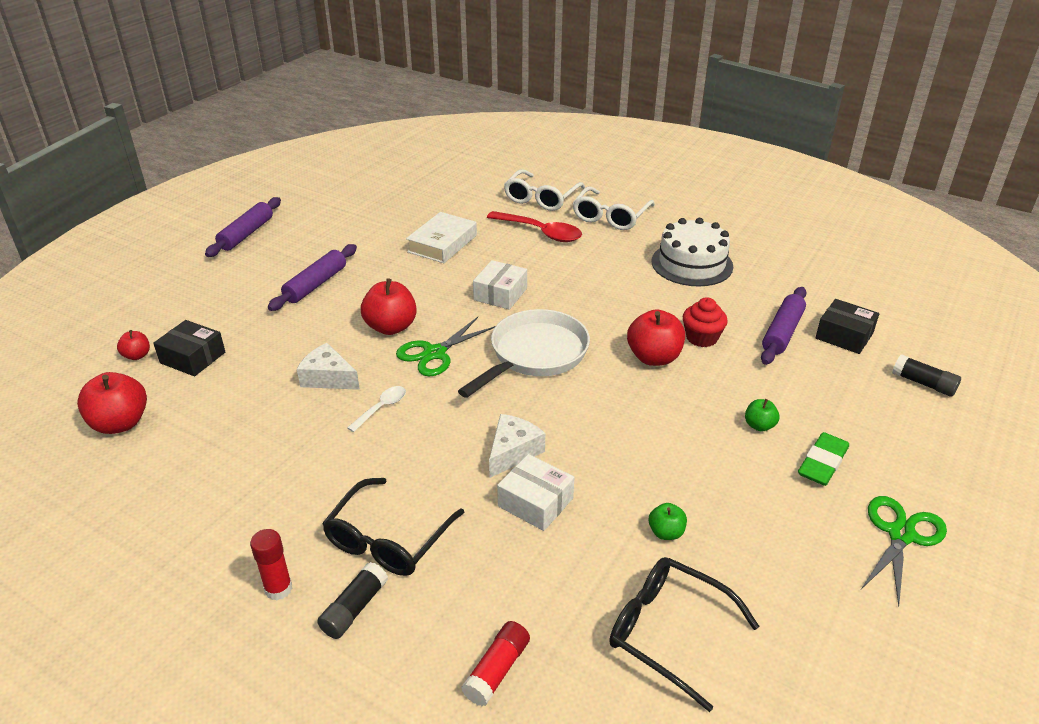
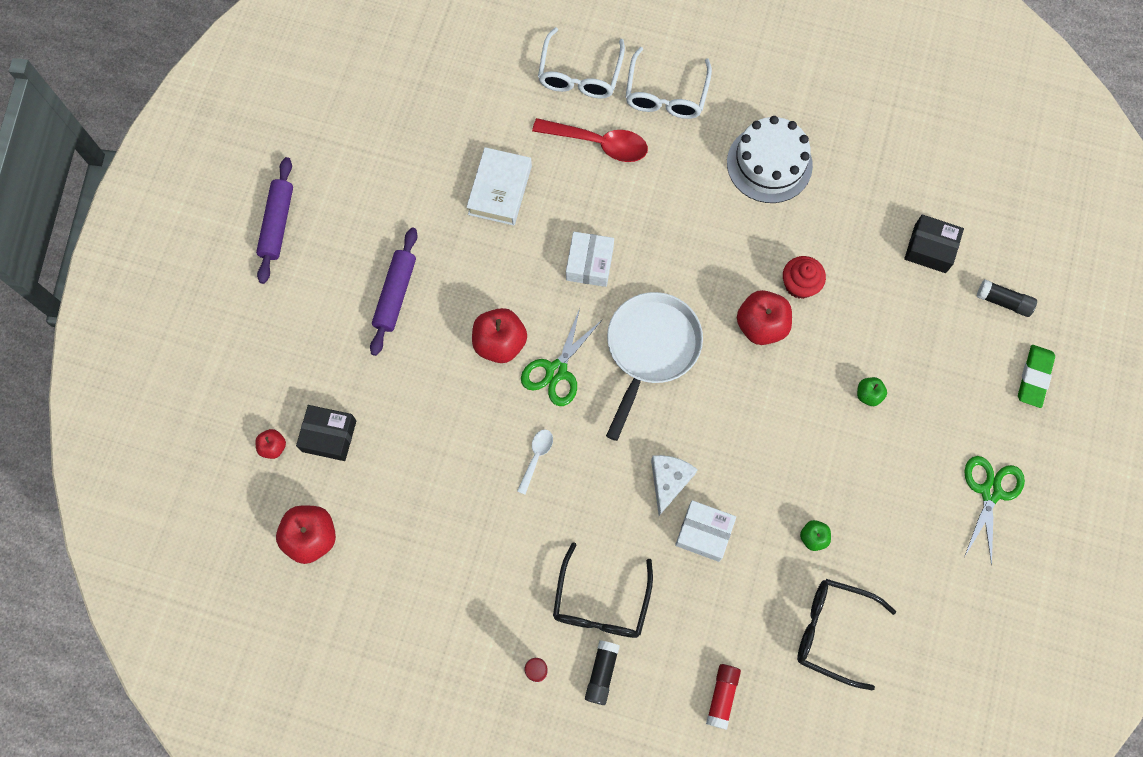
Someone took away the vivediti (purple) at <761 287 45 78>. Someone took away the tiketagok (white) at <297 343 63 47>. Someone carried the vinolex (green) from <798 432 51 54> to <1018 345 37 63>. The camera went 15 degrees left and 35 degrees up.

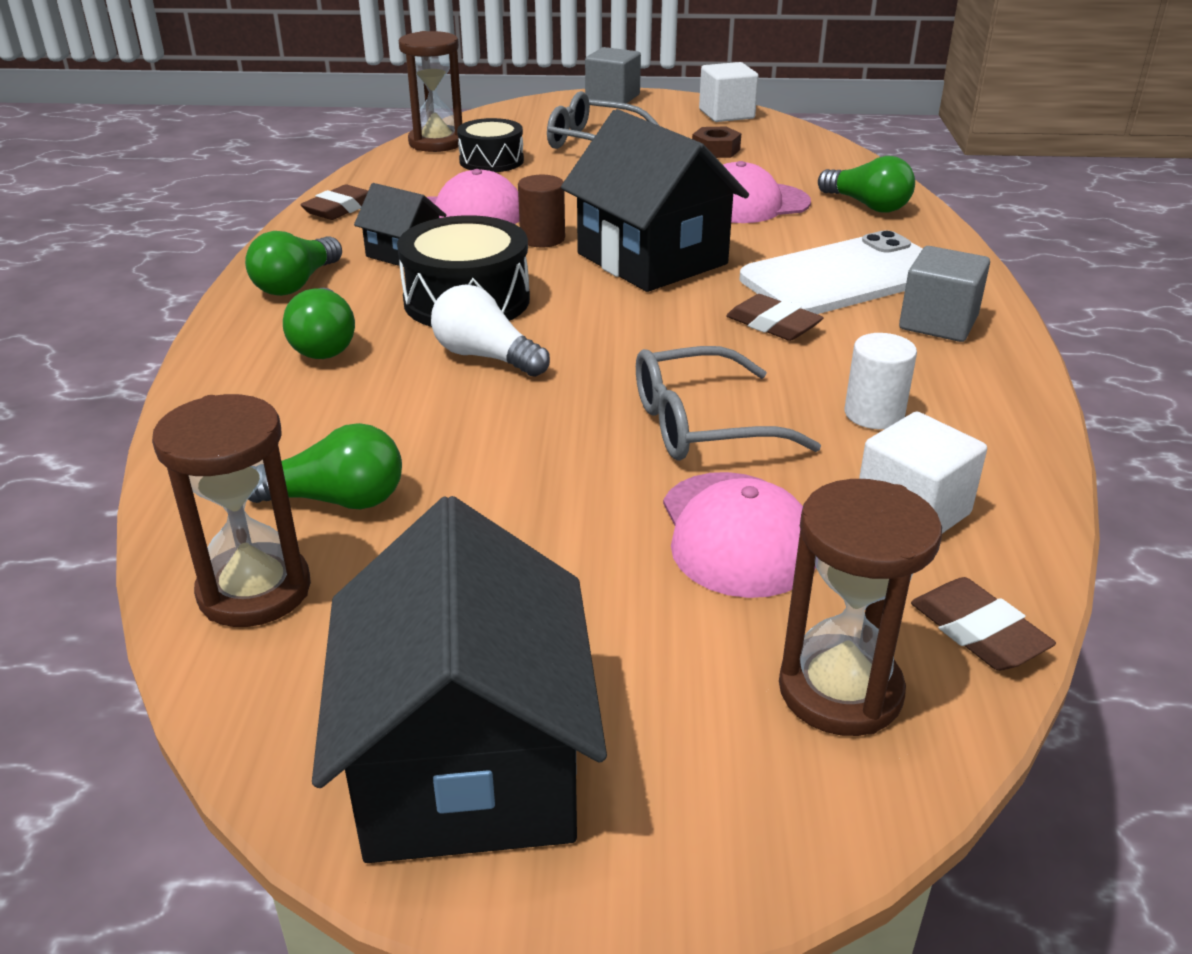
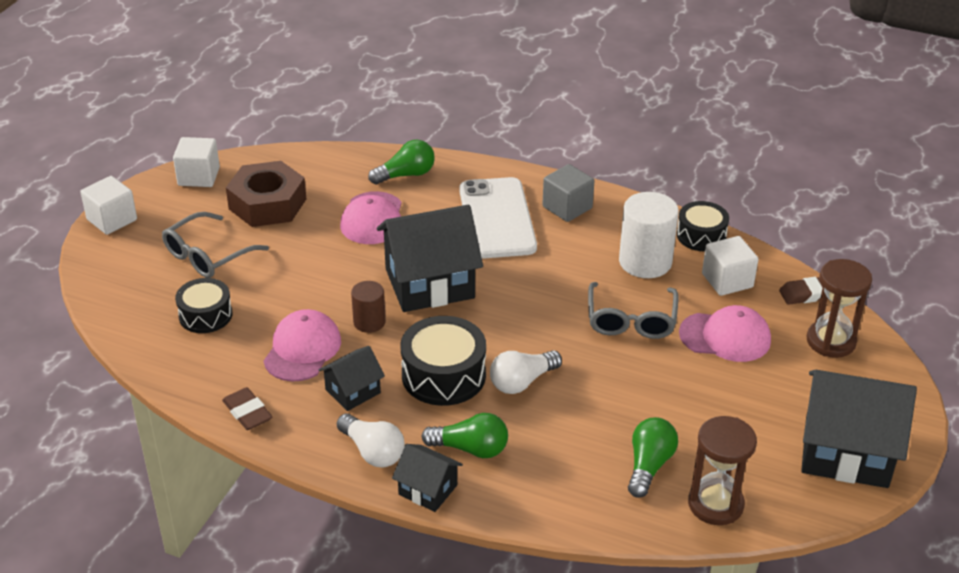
Someone took away the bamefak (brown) at <399 31 63 121>. Someone repainted the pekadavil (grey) at <585 47 56 56>, which became the pekadavil (white) at <80 176 57 59>. Someone scaled the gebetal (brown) at <692 127 49 31> by 2.07. Someone repainted the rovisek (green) at <245 231 97 65>, which became the rovisek (white) at <337 414 68 53>. Someone took away the vinolex (brown) at <726 294 98 47>. Someone scaled the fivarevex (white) at <845 333 72 96> by 1.74. Someone put down the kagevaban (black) at <677 201 52 50>. Someone put down the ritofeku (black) at <392 444 71 68>. The camera went 70 degrees left and 5 degrees up.

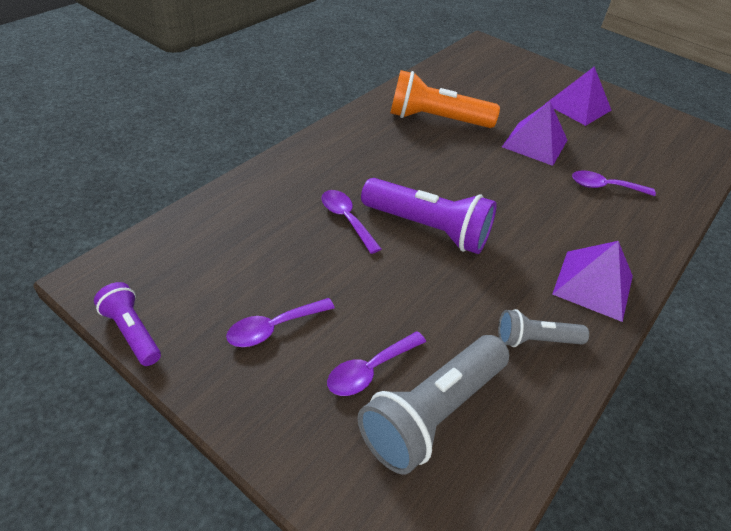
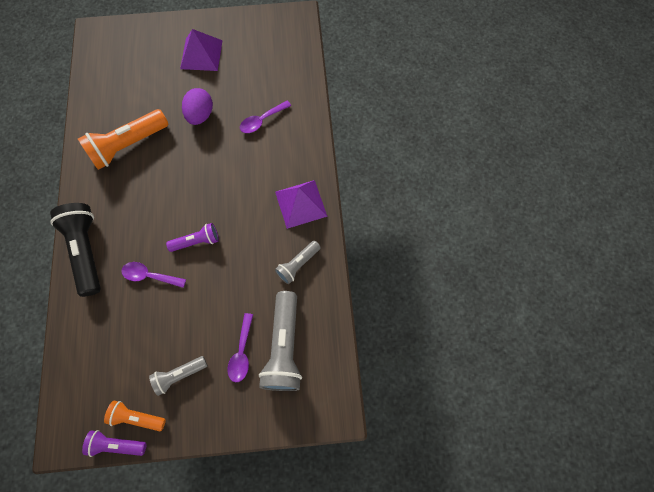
Someone swapped the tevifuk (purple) at <502 101 65 65> for the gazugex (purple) at <182 88 31 37>. Someone scaled the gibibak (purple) at <361 178 136 76> by 0.56. Someone swapped the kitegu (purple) at <226 298 109 49> for the gibibak (grey) at <149 356 58 40>. Someone put down the gibibak (black) at <50 203 51 94>. Someone put down the gibibak (orange) at <104 401 62 30>. The camera went 40 degrees left and 25 degrees up.

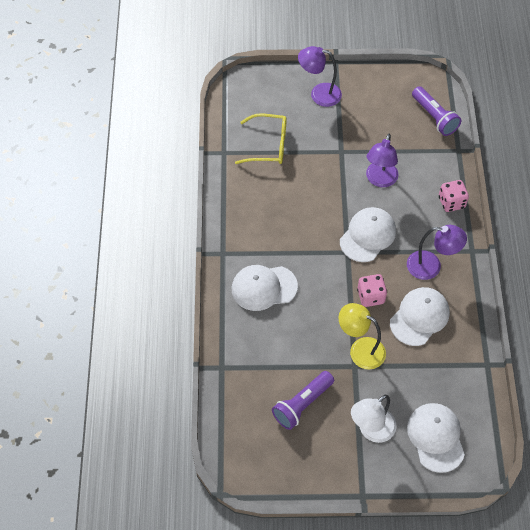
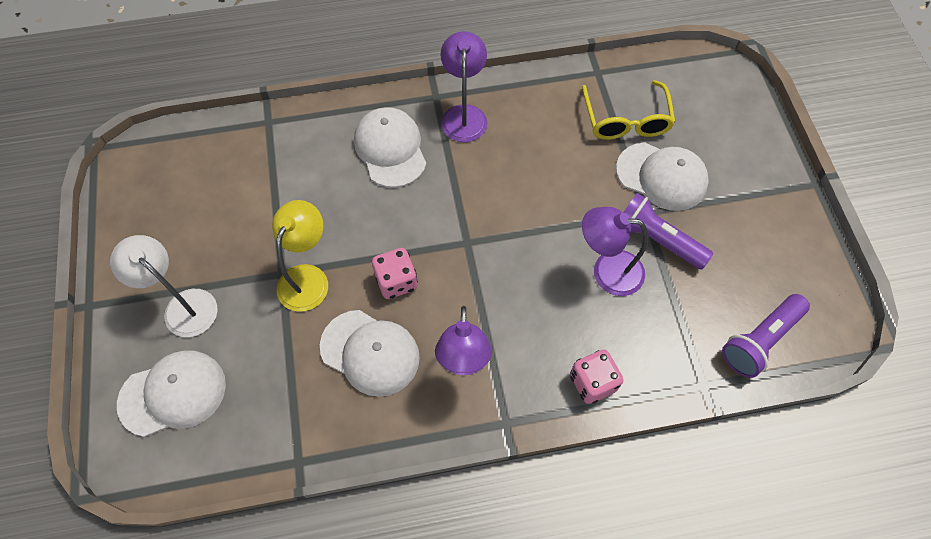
Someone carried the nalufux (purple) from <298 46 44 61> to <441 31 47 111>. Someone carried the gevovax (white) from <340 207 56 55> to <616 142 93 69>. Someone carried the gibibak (purple) from <272 371 62 59> to <623 193 90 77>. The camera went 80 degrees right and 5 degrees up.

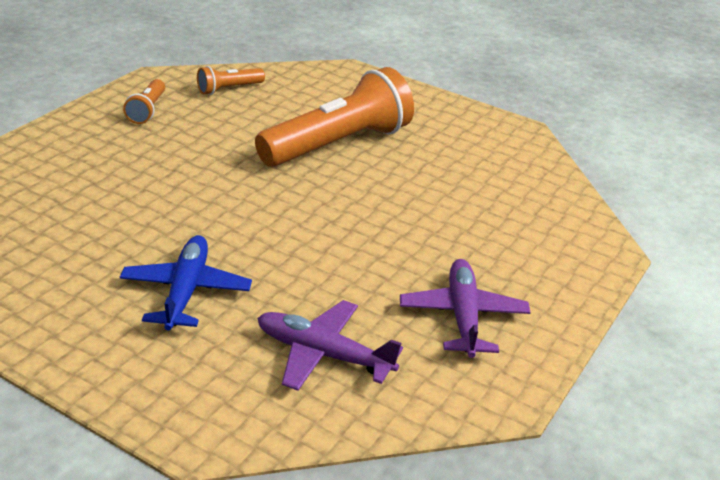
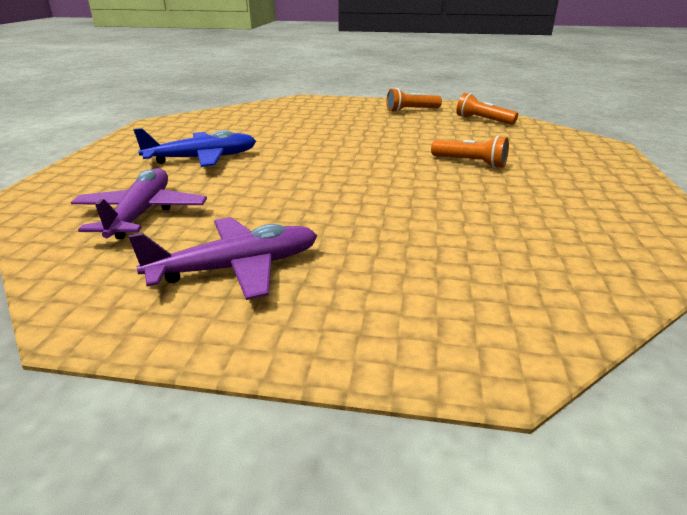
Someone scaled the gibibak (orange) at <255 67 159 100> by 0.45. The camera went 70 degrees right and 5 degrees down.

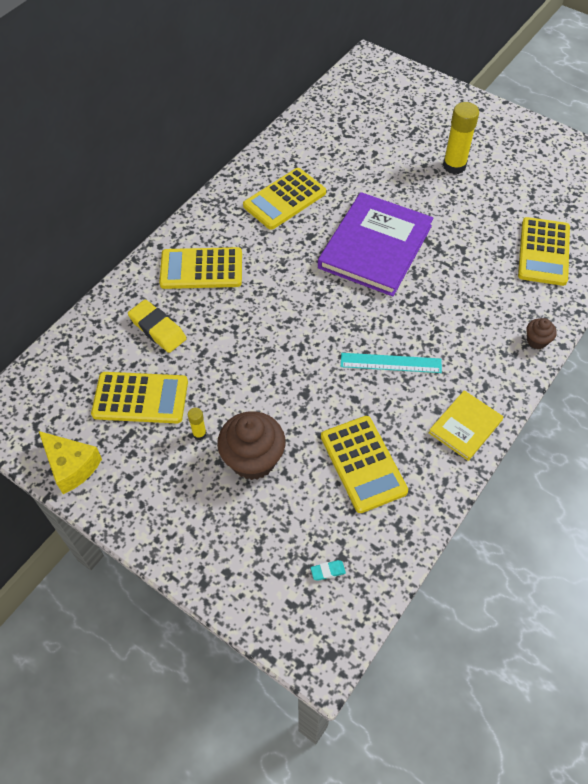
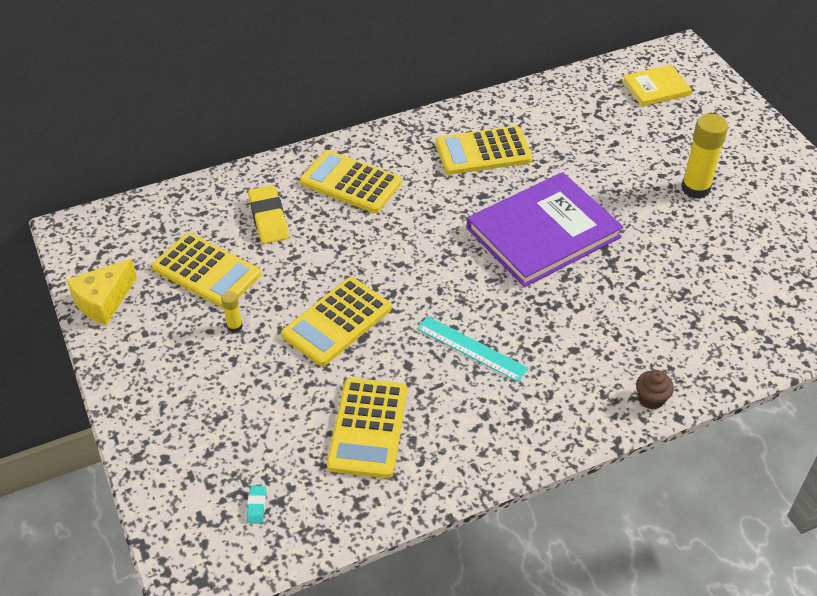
Someone carried the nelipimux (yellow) from <518 217 52 69> to <281 277 111 89>. Someone carried the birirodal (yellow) from <429 390 75 71> to <622 65 70 42>. Someone took away the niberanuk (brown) at <217 411 69 69>. Someone rotated the tiketagok (yellow) at <39 431 63 63> by 60 degrees clockwise. Someone rotated the vinolex (turquoise) at <311 560 35 21> by 75 degrees clockwise. The camera went 30 degrees right and 10 degrees down.

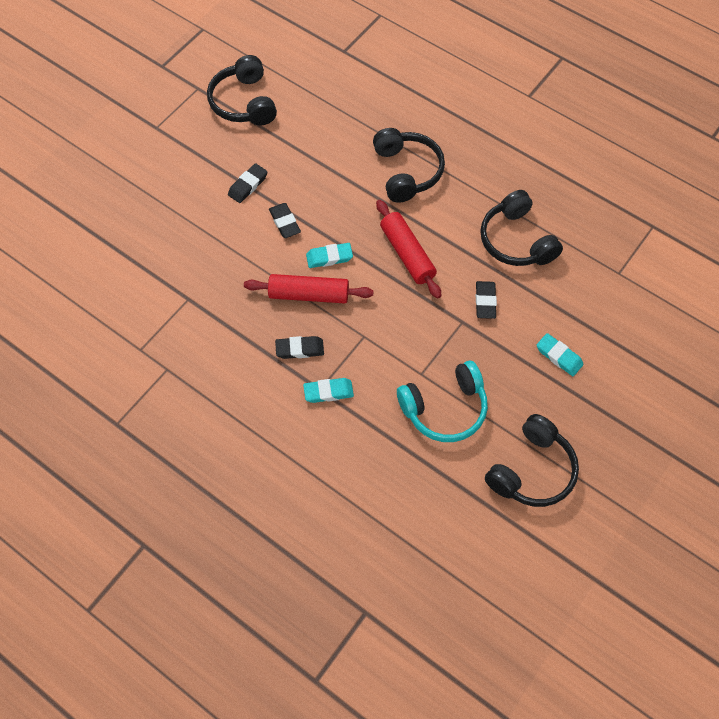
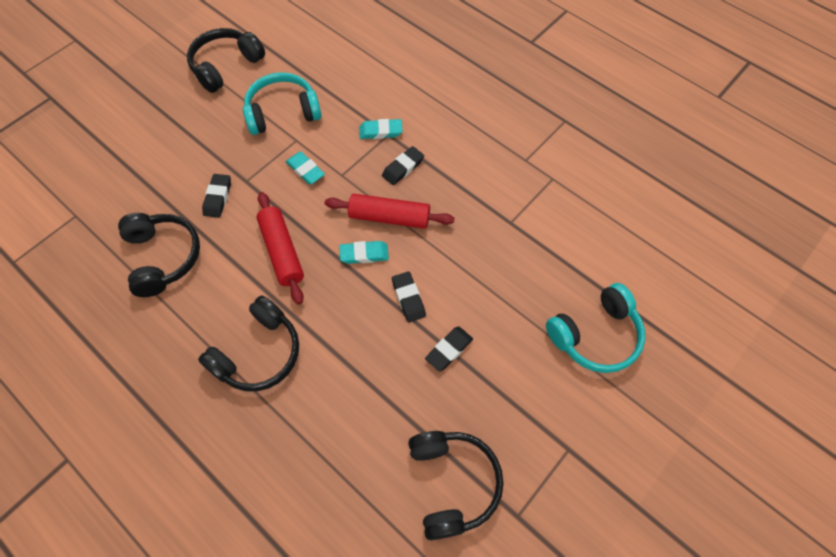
Someone rotated the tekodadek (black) at <373 128 72 75> by 135 degrees counterclockwise. Someone carried the vinolex (turquoise) from <537 333 47 43> to <286 151 39 34>. Someone rotated the vinolex (black) at <275 336 49 23> by 45 degrees counterclockwise. Someone put down the tekodadek (turquoise) at <546 283 99 90>. The camera went 175 degrees left and 0 degrees up.

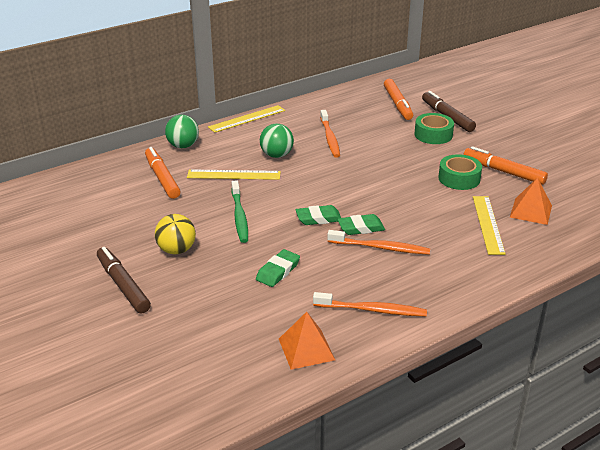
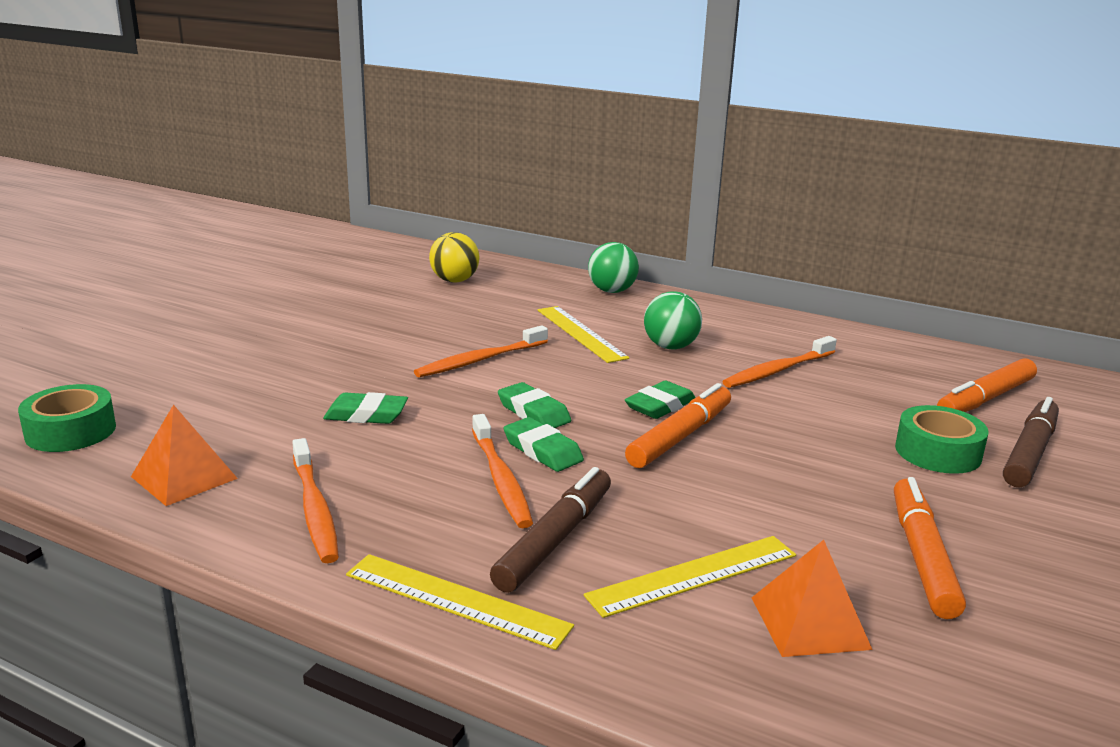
Someone carried the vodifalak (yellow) from <208 105 77 28> to <346 554 228 96>. Someone carried the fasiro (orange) from <145 147 35 52> to <625 383 106 85>. Someone carried the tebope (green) from <438 154 44 36> to <18 384 98 68>. Someone repainted the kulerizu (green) at <232 180 16 63>, which became the kulerizu (orange) at <414 325 134 52>. Someone carried the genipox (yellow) from <155 214 41 40> to <429 232 51 51>. Someone carried the fasiro (brown) from <97 247 54 66> to <490 467 121 126>. Someone put down the vinolex (green) at <625 380 71 39>. The camera went 60 degrees right and 10 degrees down.

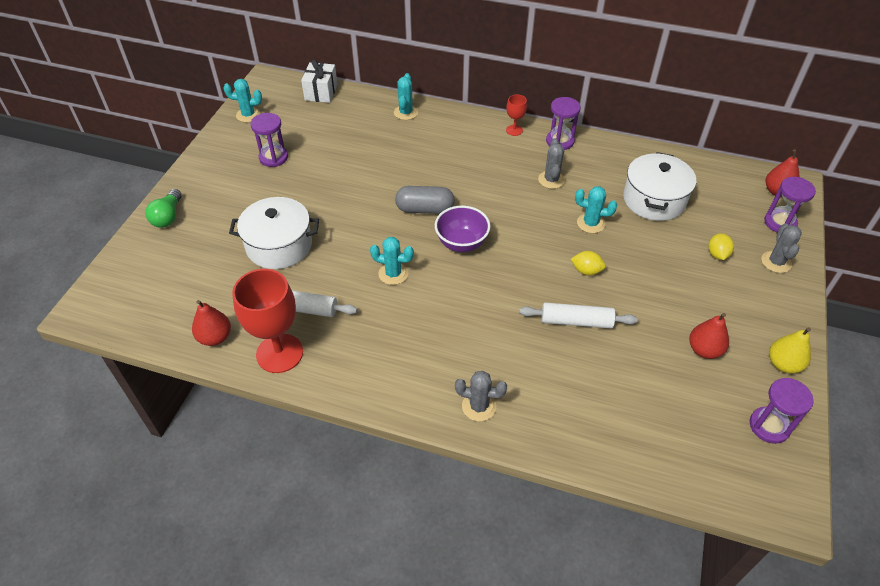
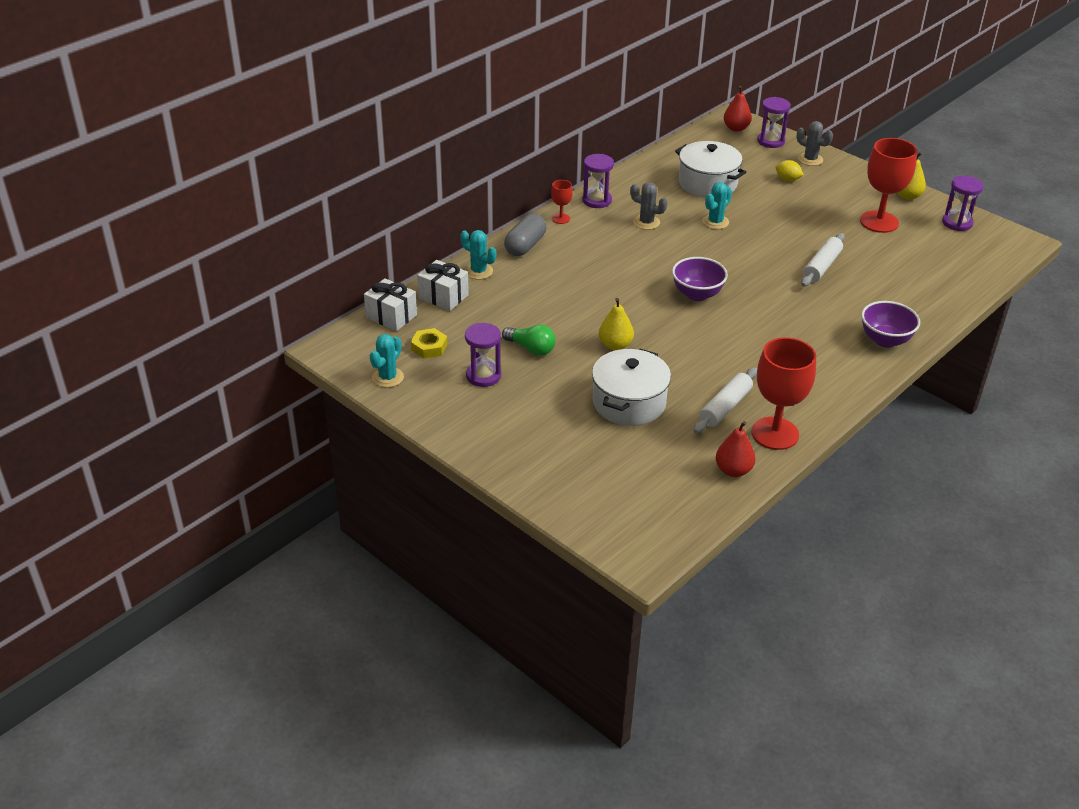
Someone carried the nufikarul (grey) from <395 186 60 28> to <504 214 43 42>. Someone carried the rovisek (green) from <145 189 37 39> to <502 325 54 31>. Someone took away the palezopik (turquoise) at <370 237 44 48>. Someone took away the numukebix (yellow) at <571 251 35 24>. Someone swapped the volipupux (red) at <689 313 40 46> for the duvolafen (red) at <860 138 57 95>. Someone swapped the palezopik (grey) at <455 371 52 50> for the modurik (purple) at <861 301 59 47>. Someone put down the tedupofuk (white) at <417 260 52 51>. Someone put down the volipupux (yellow) at <599 298 35 52>. Someone put down the gebetal (yellow) at <411 328 37 31>. The camera went 65 degrees left and 10 degrees down.

